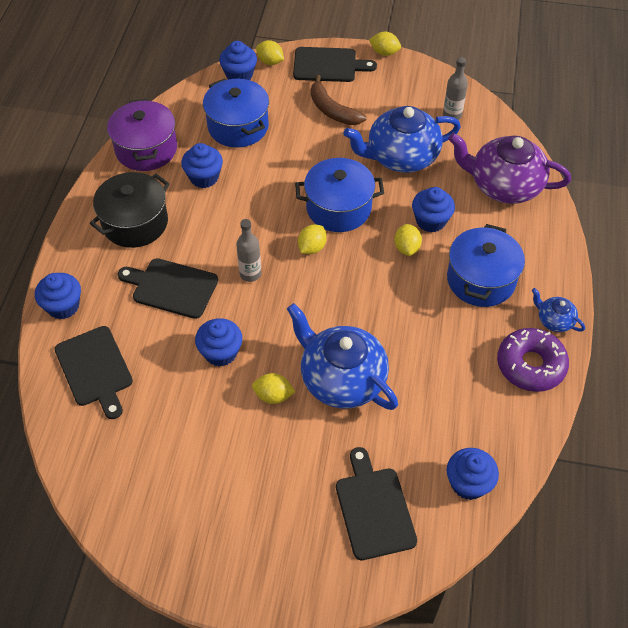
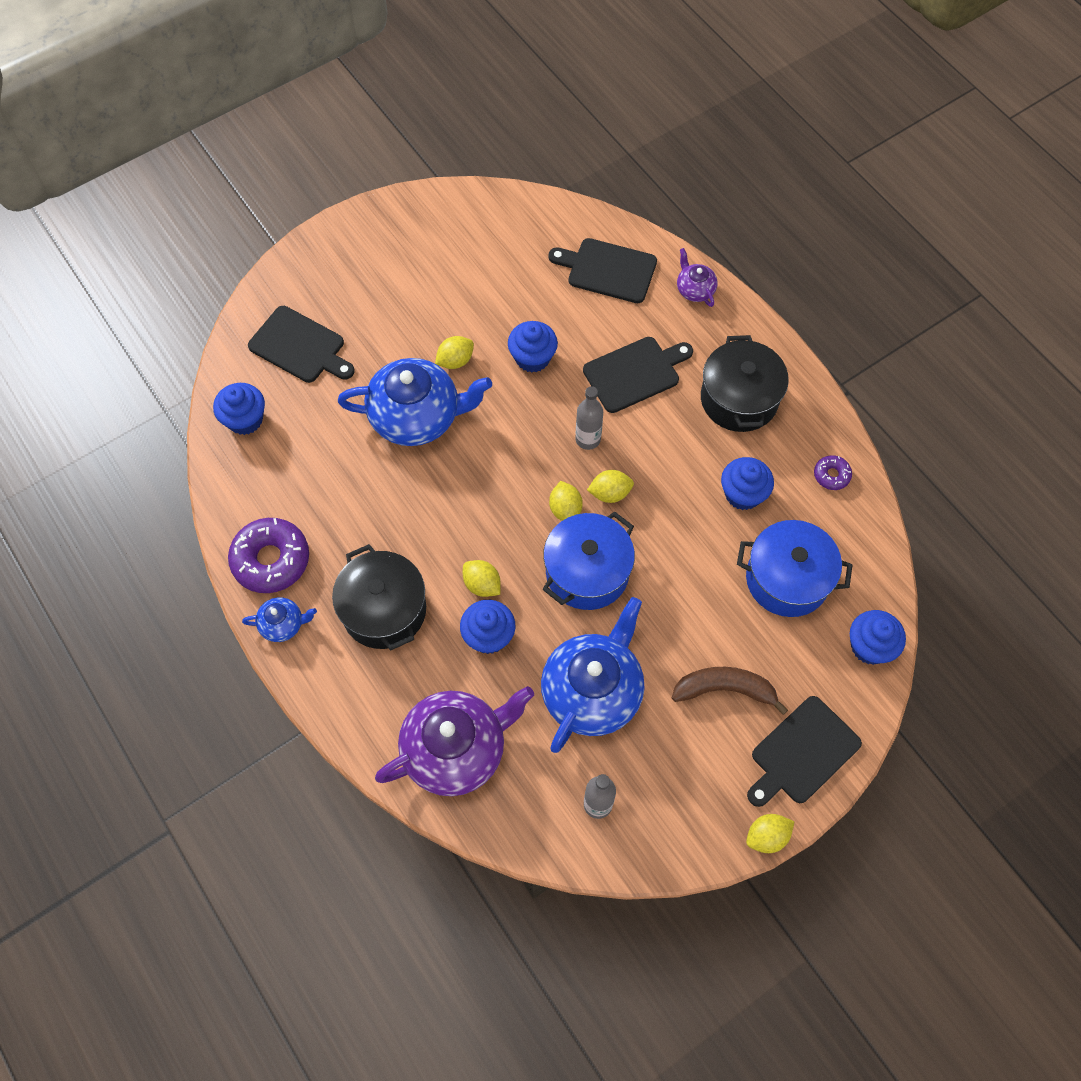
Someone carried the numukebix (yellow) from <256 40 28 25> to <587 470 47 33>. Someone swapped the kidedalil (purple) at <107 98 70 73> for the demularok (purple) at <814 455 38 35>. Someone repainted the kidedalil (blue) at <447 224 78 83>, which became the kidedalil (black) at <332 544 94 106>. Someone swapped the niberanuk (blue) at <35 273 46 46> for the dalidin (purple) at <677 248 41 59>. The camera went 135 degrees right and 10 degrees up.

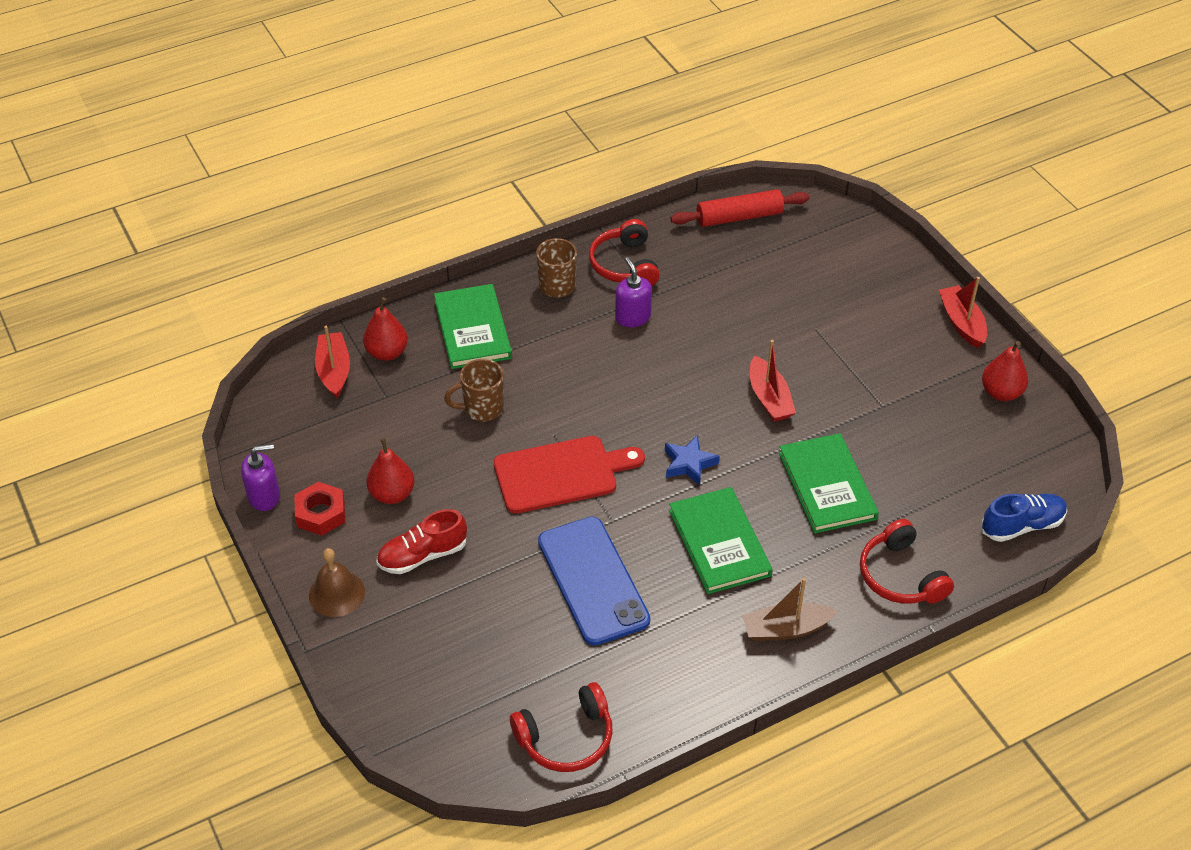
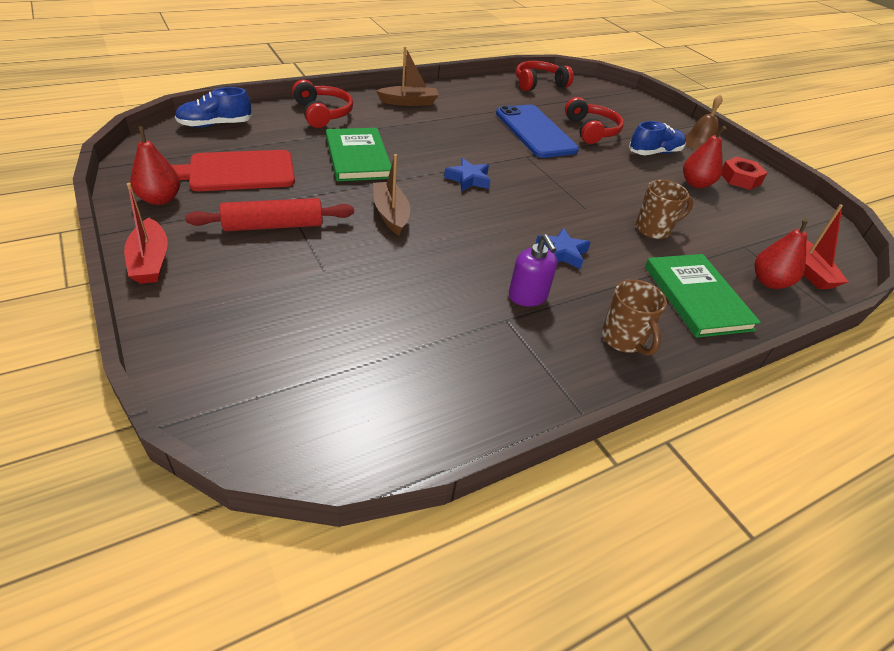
Someone carried the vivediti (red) from <671 189 138 38> to <185 198 169 33>. Someone carried the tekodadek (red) from <589 219 71 67> to <565 97 59 47>. Someone repainted the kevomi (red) at <750 340 46 82>, which became the kevomi (brown) at <373 154 37 82>. Someone carried the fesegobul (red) from <494 436 151 78> to <171 150 124 41>. Someone took away the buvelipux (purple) at <241 444 39 67>. Someone took away the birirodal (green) at <669 487 104 107>. Someone repainted the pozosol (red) at <376 509 91 65>, which became the pozosol (blue) at <629 121 57 34>. Someone put down the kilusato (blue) at <536 228 55 41>. The camera went 175 degrees right and 5 degrees down.

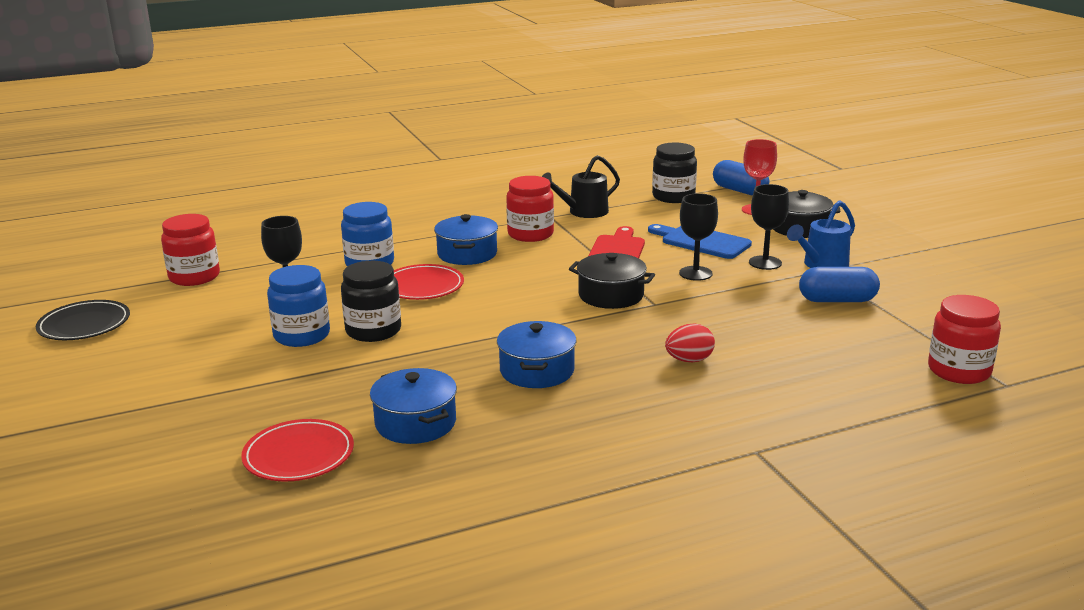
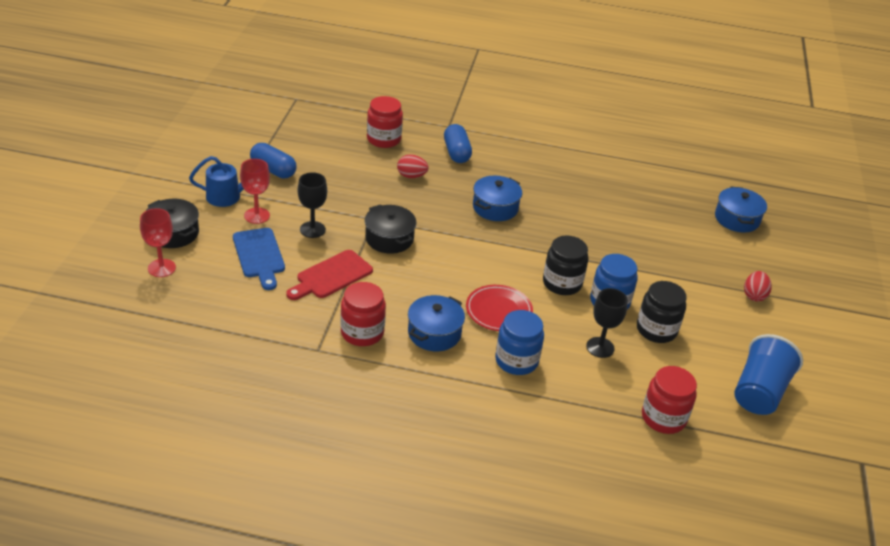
Someone carried the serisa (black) from <652 143 45 60> to <637 281 50 62>. Someone took away the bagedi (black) at <542 155 78 63>. Someone carried the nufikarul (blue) from <713 160 56 36> to <444 124 28 39>. Someone repainted the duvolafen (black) at <749 184 40 86>, which became the duvolafen (red) at <240 159 30 65>. Someone carried the serisa (red) from <928 295 73 89> to <367 96 36 52>. Someone swapped the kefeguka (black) at <36 300 94 40> for the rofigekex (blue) at <734 334 69 81>. Someone carried the kidedalil (blue) from <370 368 87 76> to <715 187 52 46>. Someone took away the kefeguka (red) at <241 419 113 62>. Someone put down the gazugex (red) at <744 271 28 30>. The camera went 150 degrees left and 15 degrees up.

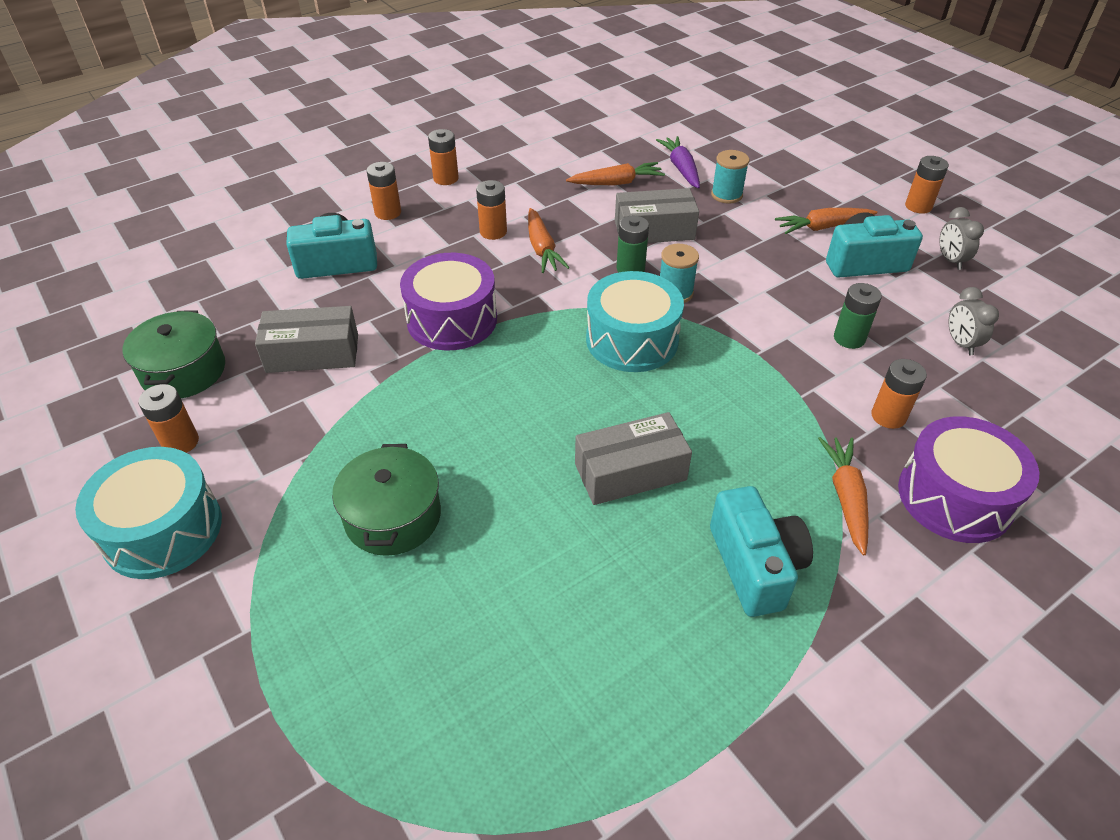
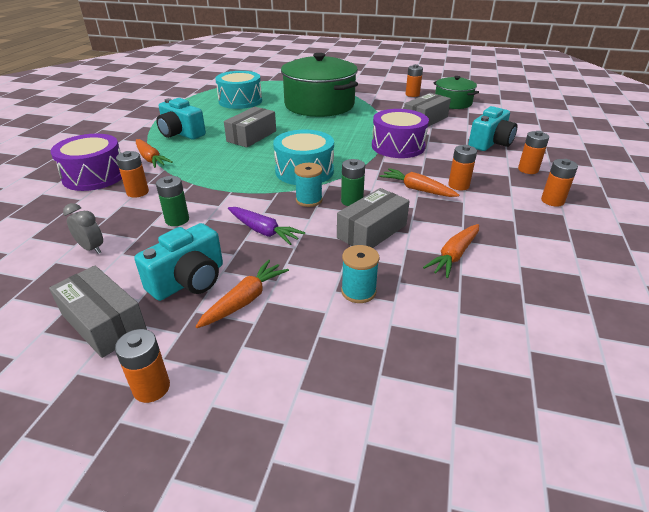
Someone carried the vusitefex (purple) from <656 136 44 53> to <228 207 77 38>. Someone swapped the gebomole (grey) at <939 207 45 63> for the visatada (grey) at <49 266 98 92>. Someone scaled the kidedalil (green) at <332 444 109 112> by 1.85. Someone carried the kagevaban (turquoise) from <75 447 147 132> to <215 71 47 38>. The camera went 140 degrees right and 10 degrees down.

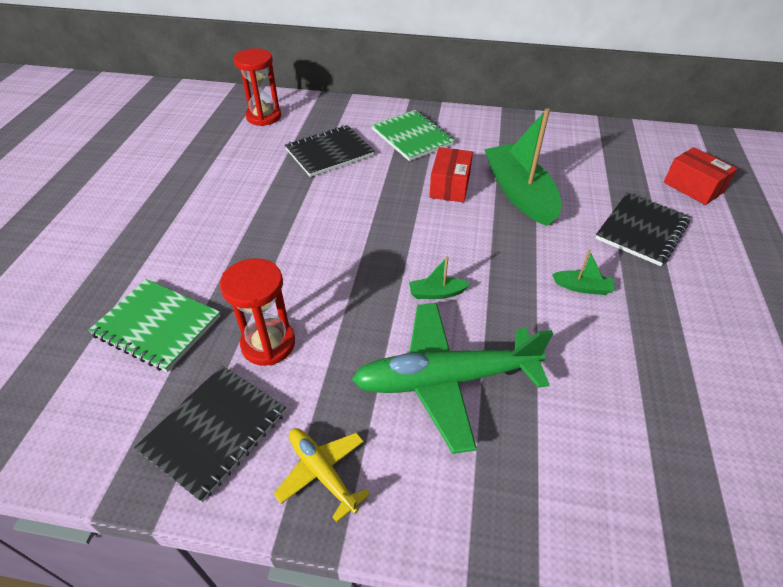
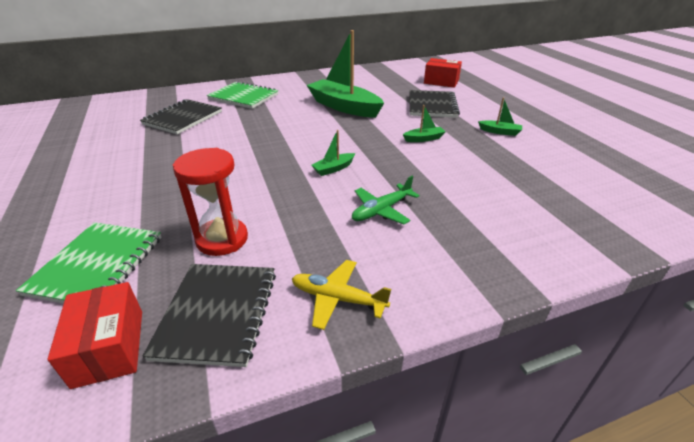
Someone took away the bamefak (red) at <234 48 47 78>. Someone carried the visatada (red) from <429 147 44 55> to <48 282 94 107>. Someone rotated the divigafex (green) at <88 279 132 93> by 75 degrees counterclockwise. Someone scaled the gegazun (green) at <352 303 201 151> by 0.51. Someone put down the kevomi (green) at <478 97 44 39>. The camera went 30 degrees left and 10 degrees down.

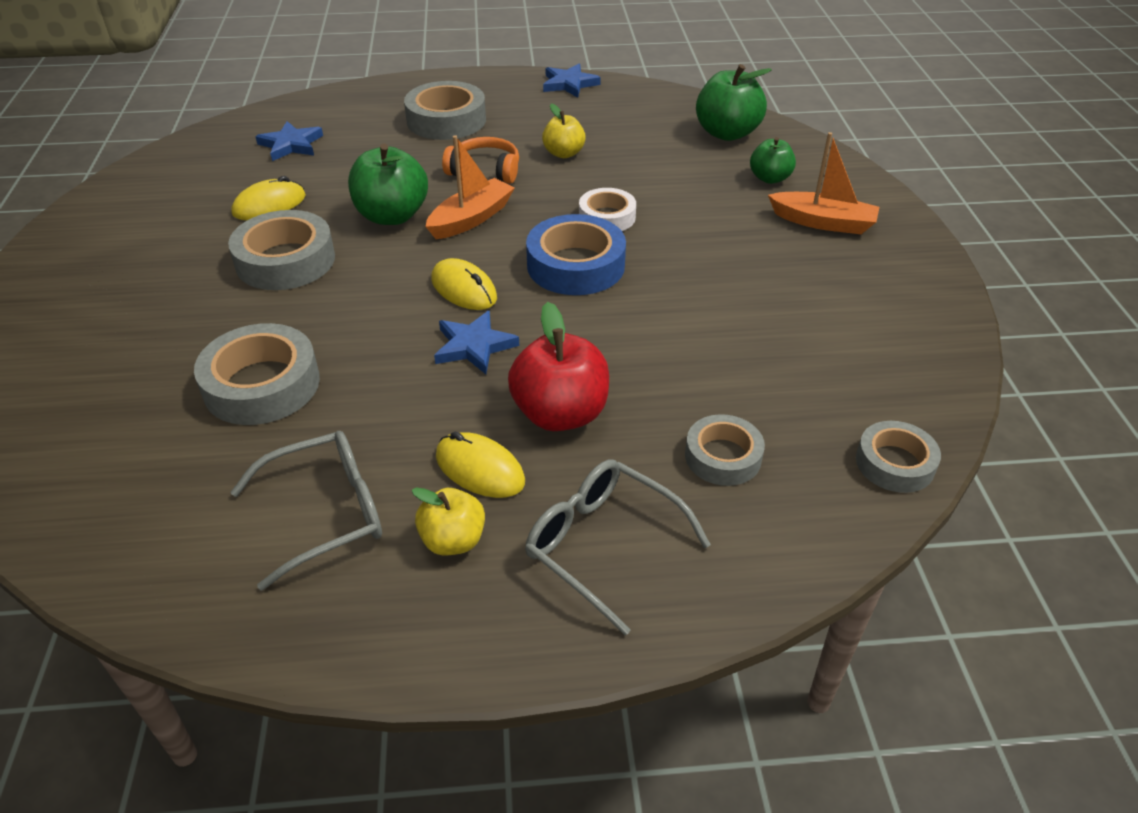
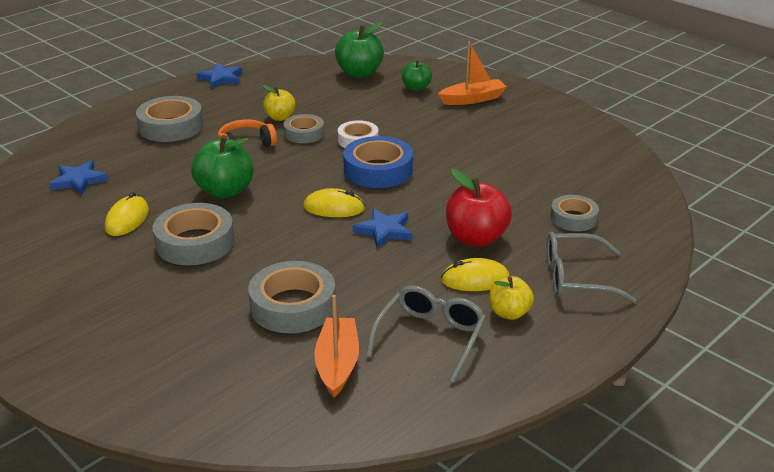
Someone carried the kevomi (orange) from <425 135 89 104> to <315 295 44 103>. Someone carried the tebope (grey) from <856 421 85 72> to <284 114 40 29>. The camera went 40 degrees left and 10 degrees down.

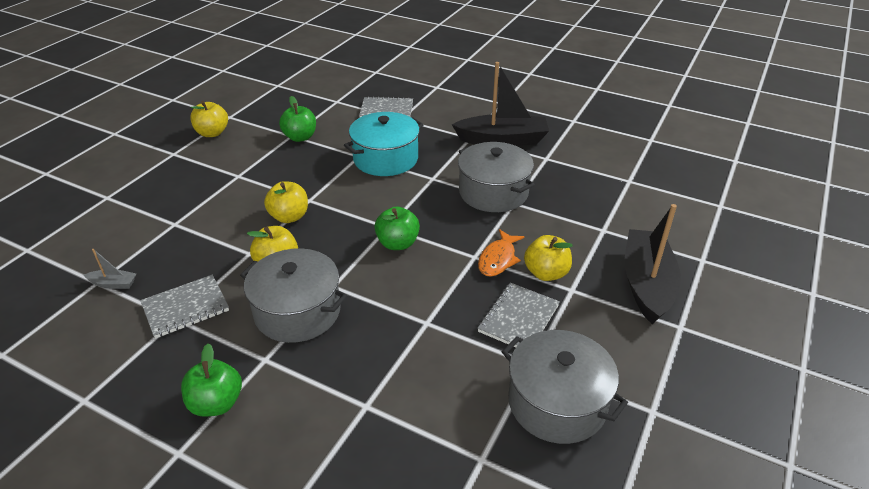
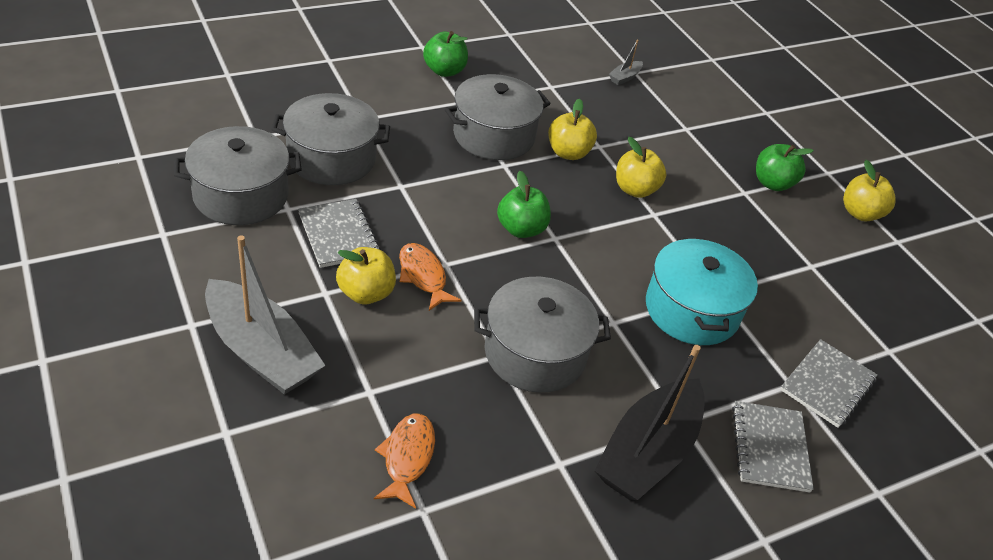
Someone carried the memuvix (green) from <279 96 37 46> to <756 144 58 47>. Someone repainted the kevomi (black) at <625 204 56 121>, which became the kevomi (grey) at <205 235 121 160>. Someone carried the divigafex (grey) from <140 275 89 64> to <732 401 82 91>. Someone put down the kidedalil (grey) at <271 93 119 92>. Someone put down the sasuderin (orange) at <374 414 61 94>. The camera went 120 degrees right and 5 degrees up.

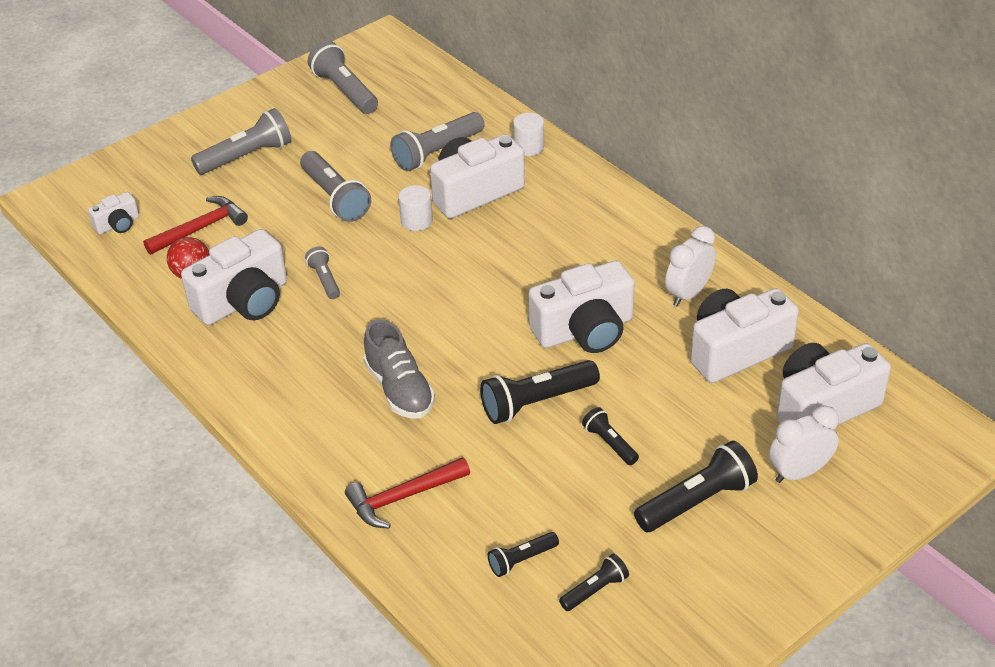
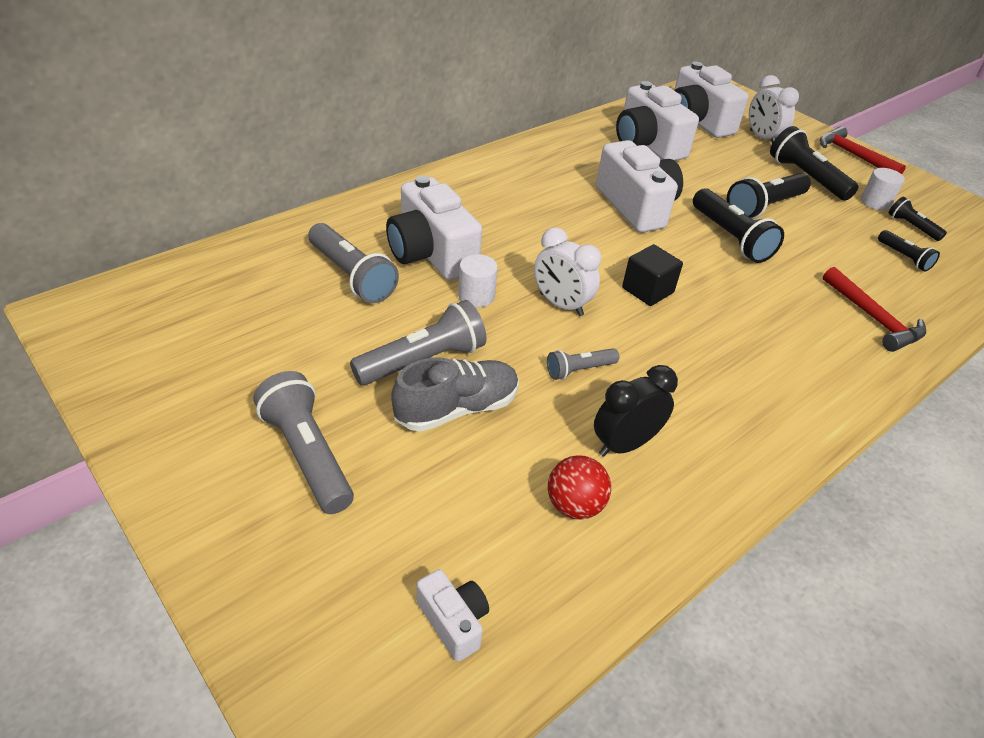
Someone took away the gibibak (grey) at <308 41 70 73>. Someone carried the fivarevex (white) from <513 113 31 43> to <861 168 44 42>. Someone carried the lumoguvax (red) from <143 196 105 59> to <820 126 86 48>. Someone carried the gebomole (white) from <665 226 51 81> to <534 227 67 89>. Someone swapped the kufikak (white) at <181 229 106 96> for the gebomole (black) at <594 365 84 92>. Someone carried the pozosol (grey) from <363 319 72 100> to <391 357 128 75>. Someone scaled the gibibak (black) at <582 407 57 58> by 1.81. Someone put down the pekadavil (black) at <622 244 61 62>. The camera went 95 degrees left and 0 degrees up.

